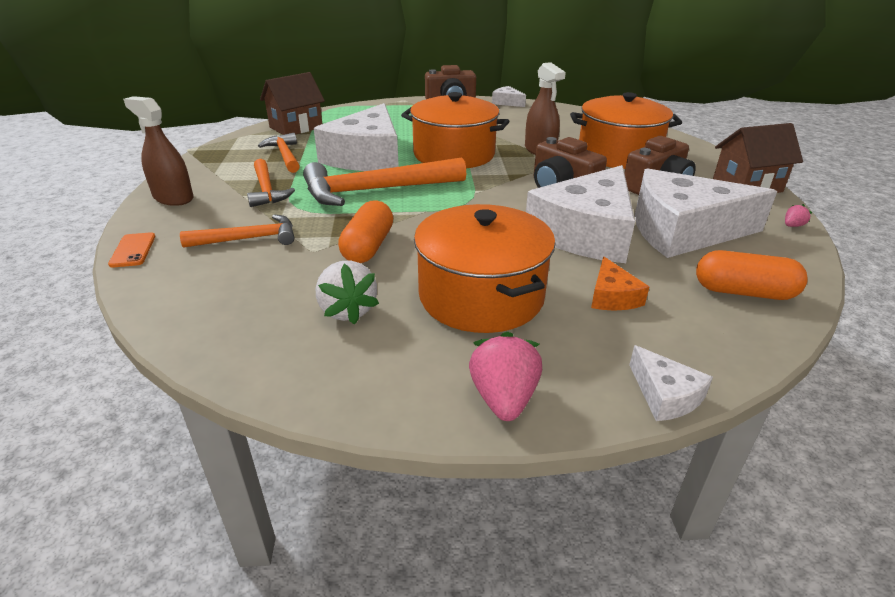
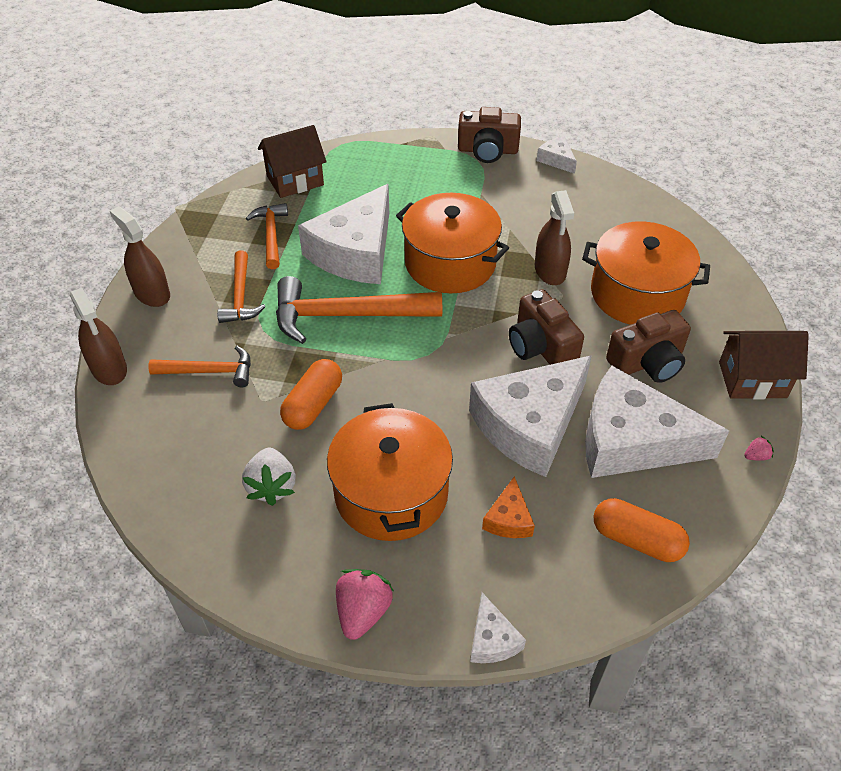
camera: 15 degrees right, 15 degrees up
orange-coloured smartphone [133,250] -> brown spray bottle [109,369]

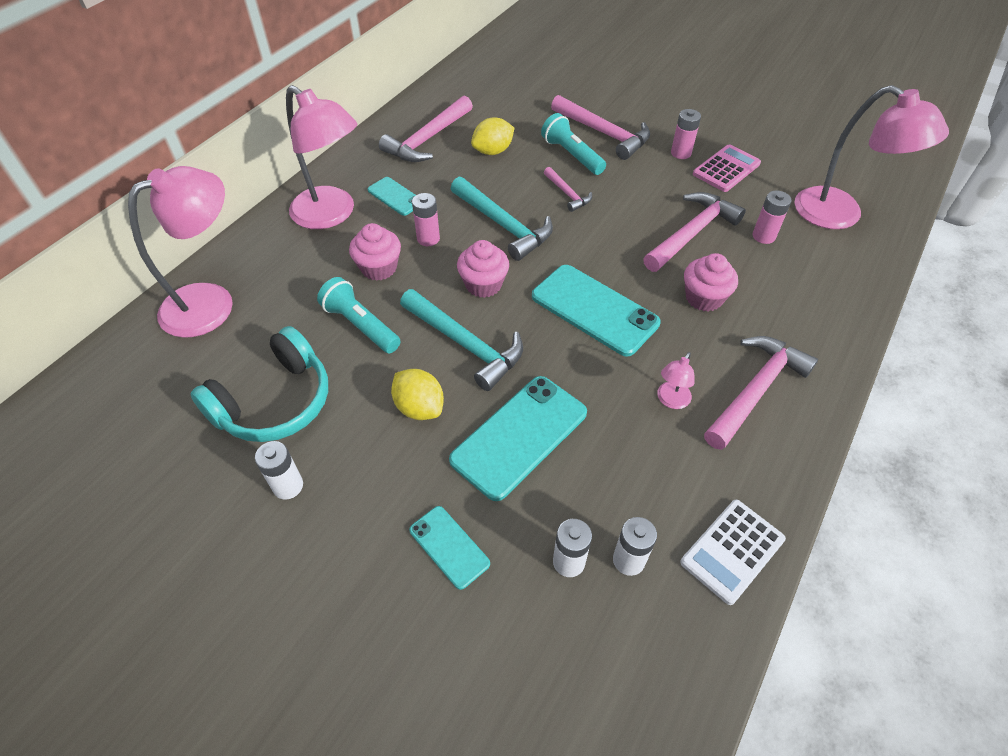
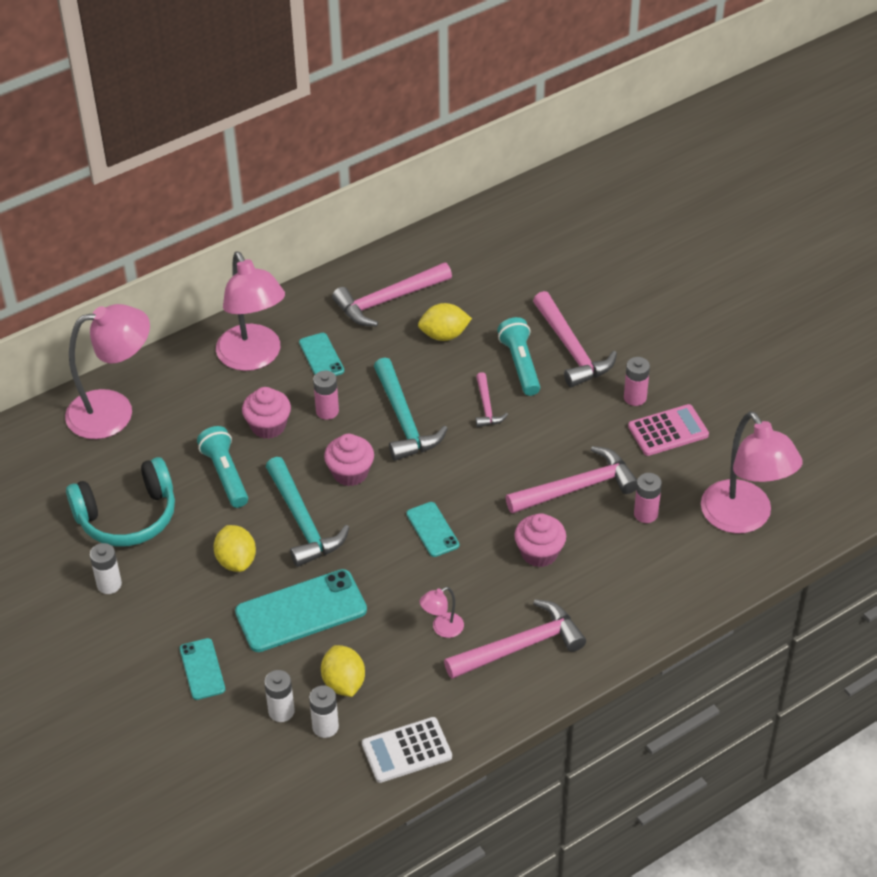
camera: 25 degrees right, 5 degrees down
none -> golden lemon [343,683]
teal smartphone [594,310] -> teal smartphone [432,529], x0.54

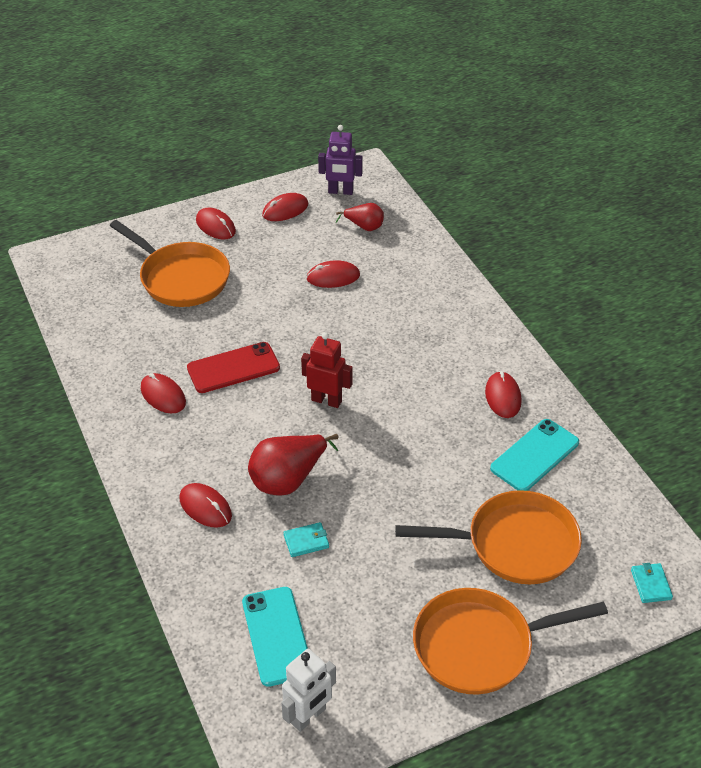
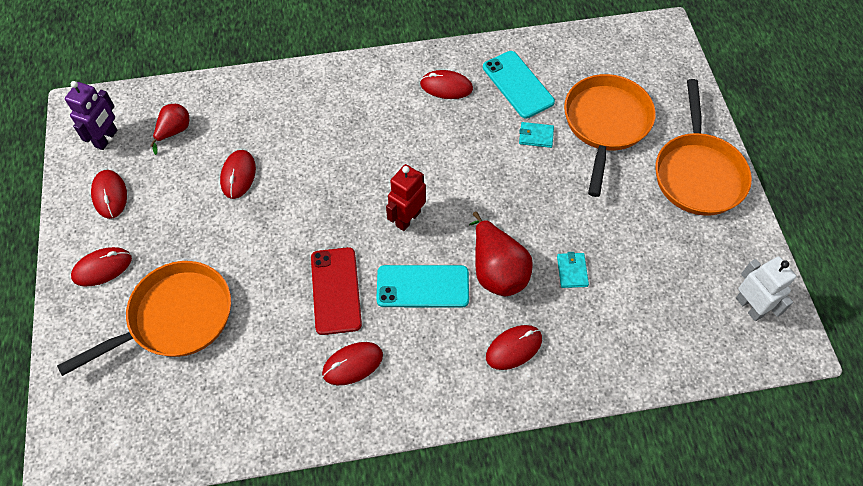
camera: 75 degrees left, 15 degrees up
teal smartphone [277,636] -> teal smartphone [422,286], move
teal wallet [650,584] -> teal wallet [536,136], move

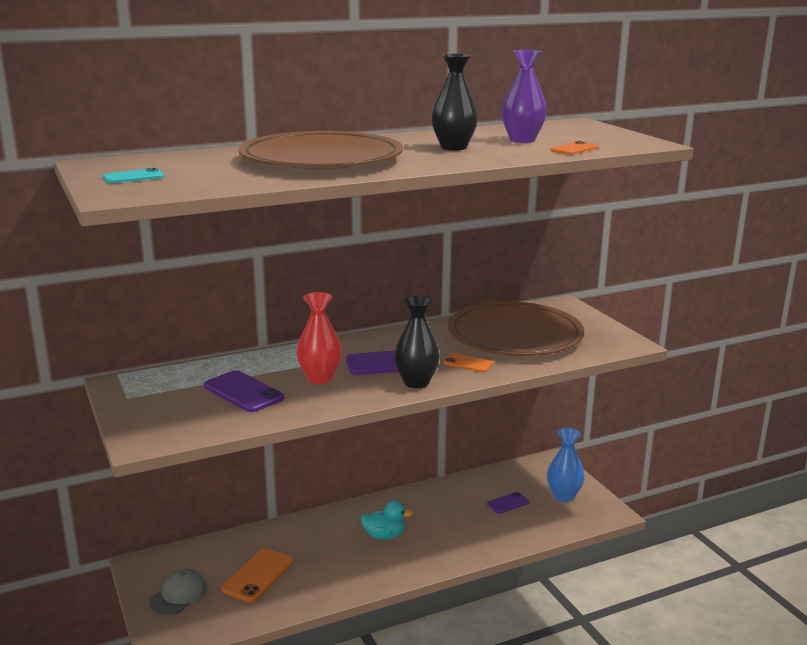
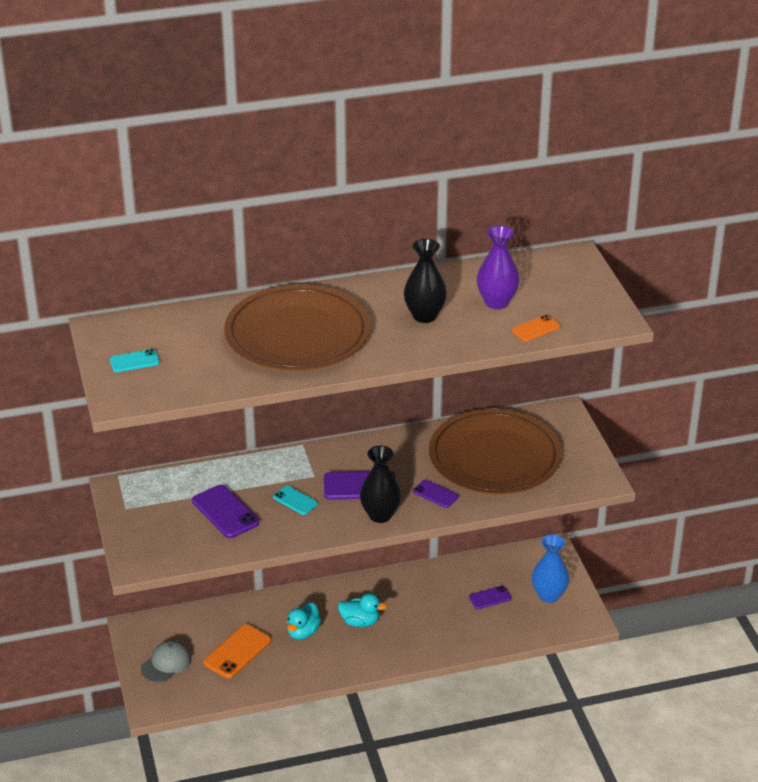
camera: 10 degrees right, 15 degrees up
none -> teal rubber duck [303,632]
red tall vase [320,378] -> teal smartphone [295,500]
orange-coloured smartphone [468,363] -> royal purple smartphone [435,494]

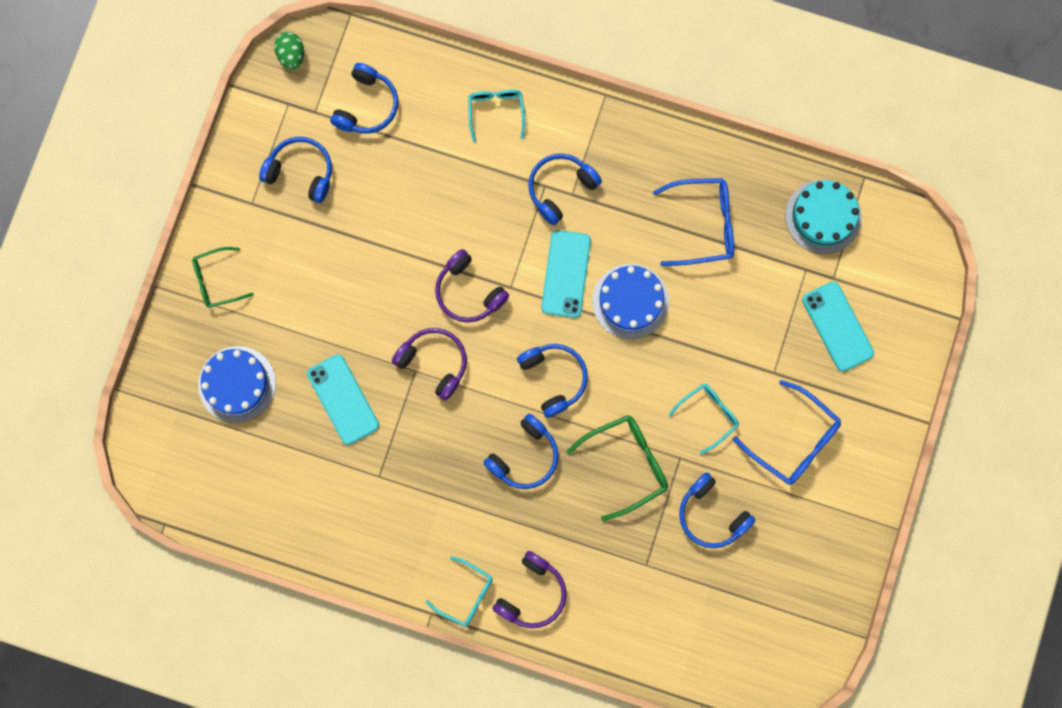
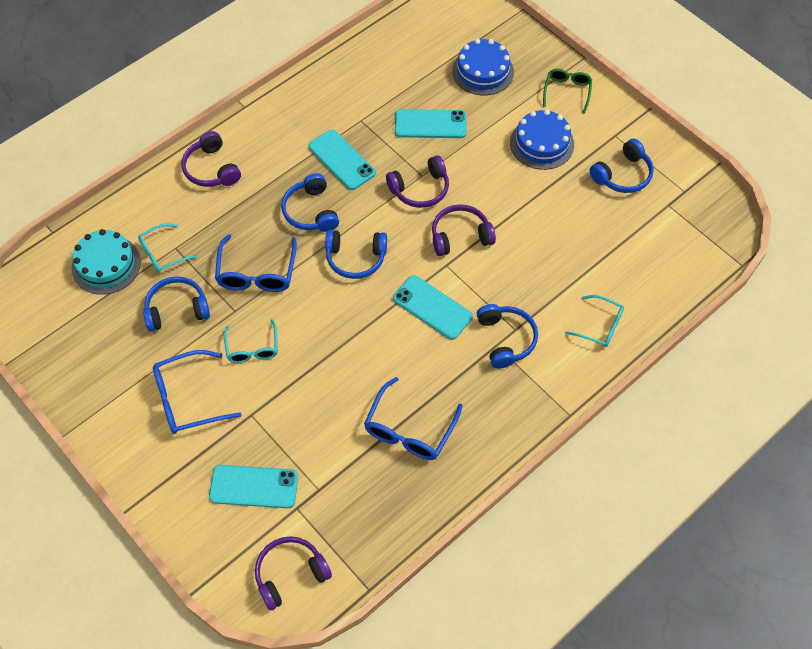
camera: 120 degrees right, 20 degrees down
green toy egg [291,55] -> none
blue headset [367,105] -> none
none -> royal purple headset [290,574]
none -> teal smartphone [341,160]
teal glasses [466,594] -> teal glasses [162,253], move
blue gateau [630,301] -> blue gateau [542,143], move
teal gateau [823,216] -> teal gateau [106,265], move
green glasses [626,464] -> blue glasses [257,273]

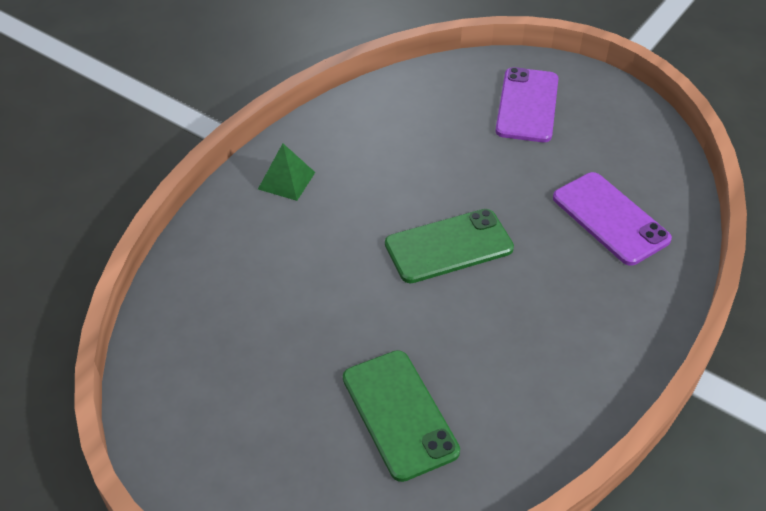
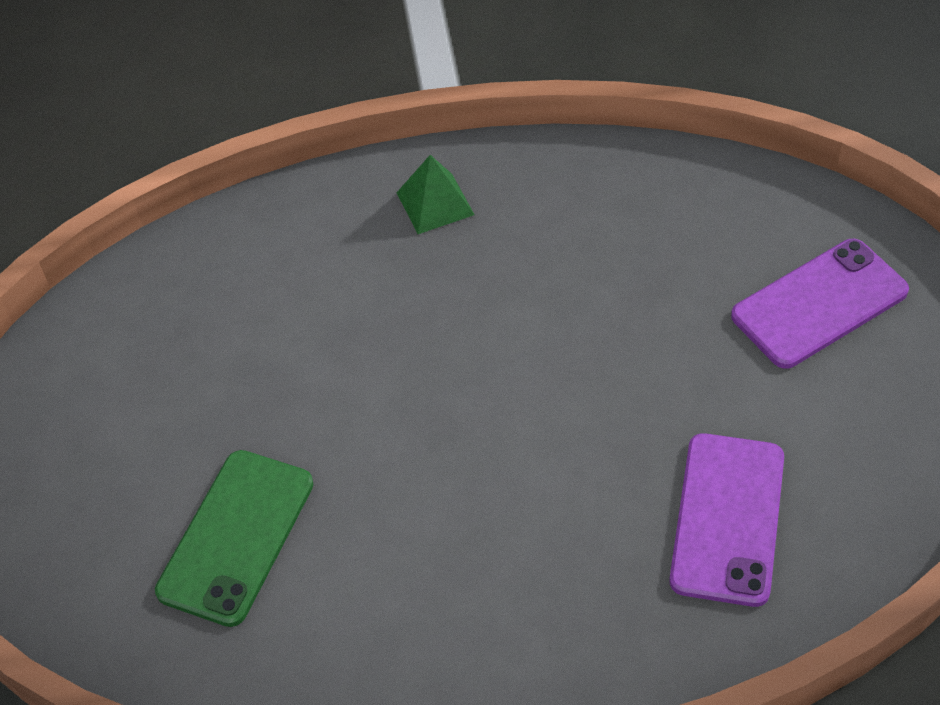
camera: 50 degrees right, 5 degrees up
green smartphone [449,246] -> none

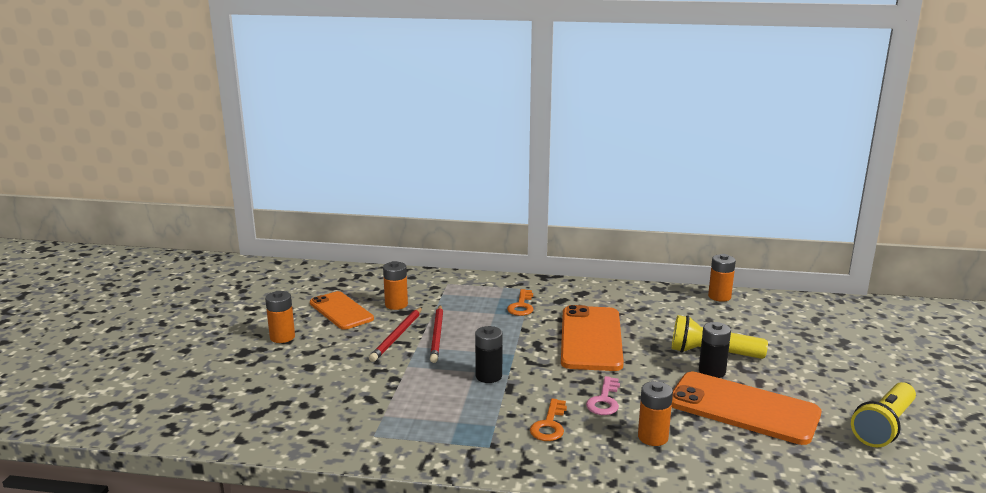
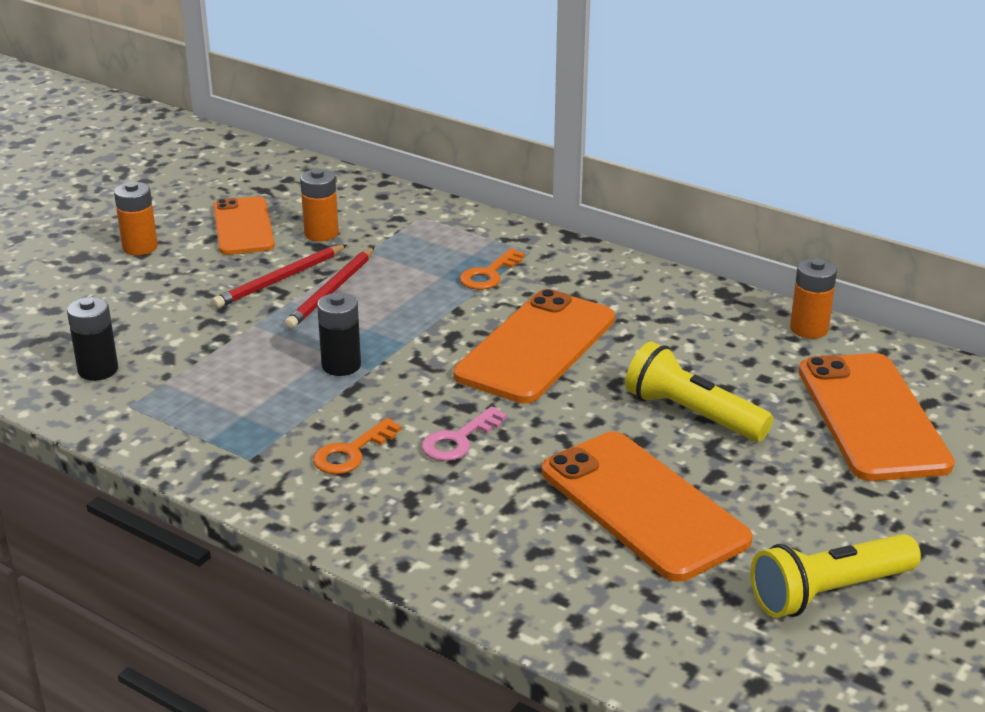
camera: 25 degrees right, 10 degrees up
orange-coloured AA battery [653,437] -> none
none -> orange-coloured smartphone [871,417]
jet-black AA battery [712,372] -> jet-black AA battery [98,370], move

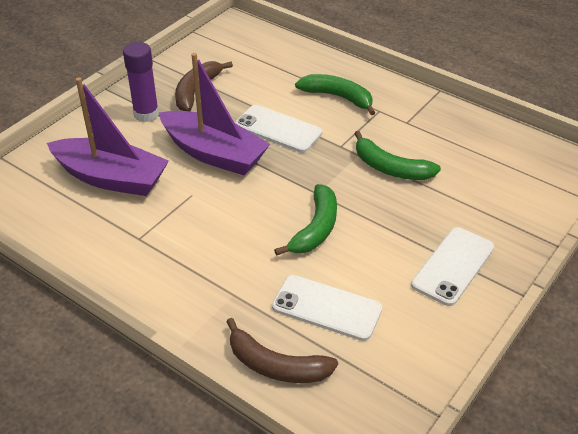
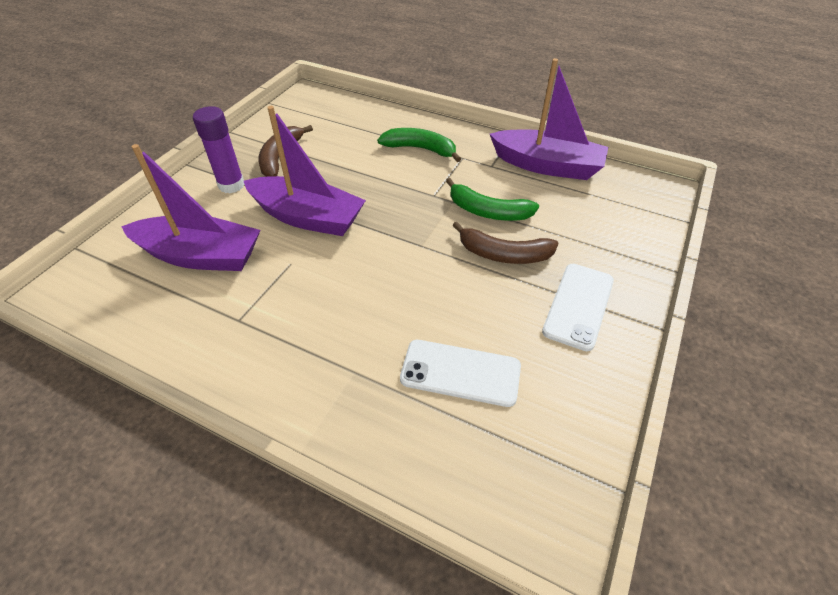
camera: 10 degrees left, 5 degrees up
pure white smartphone [278,129] -> none
green banana [316,228] -> none
none -> royal purple boat [547,166]
brown banana [276,366] -> brown banana [504,254], move

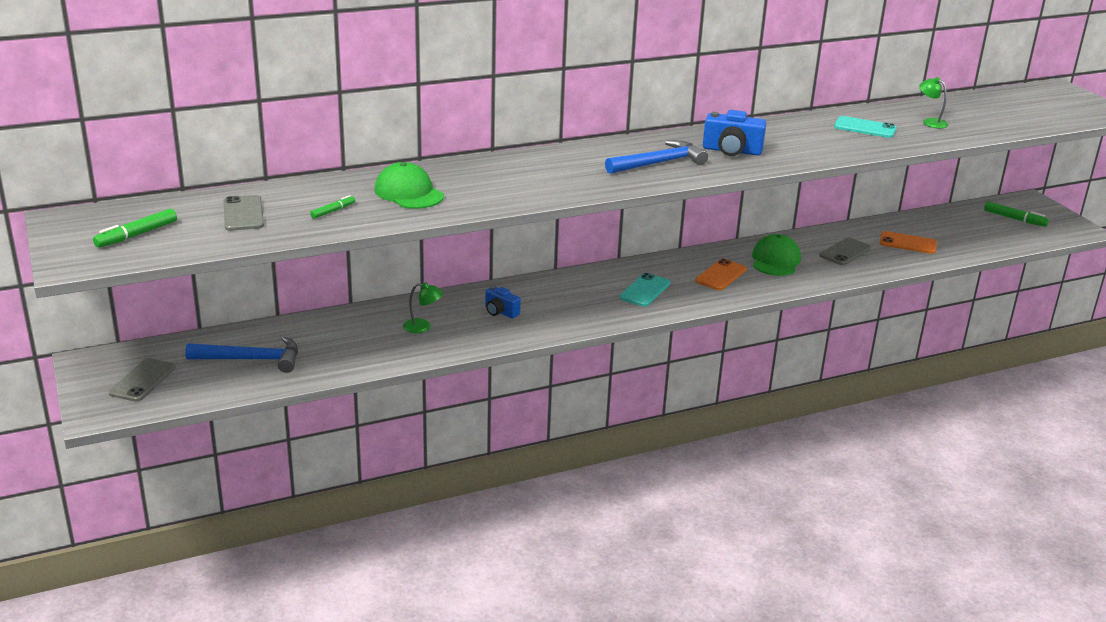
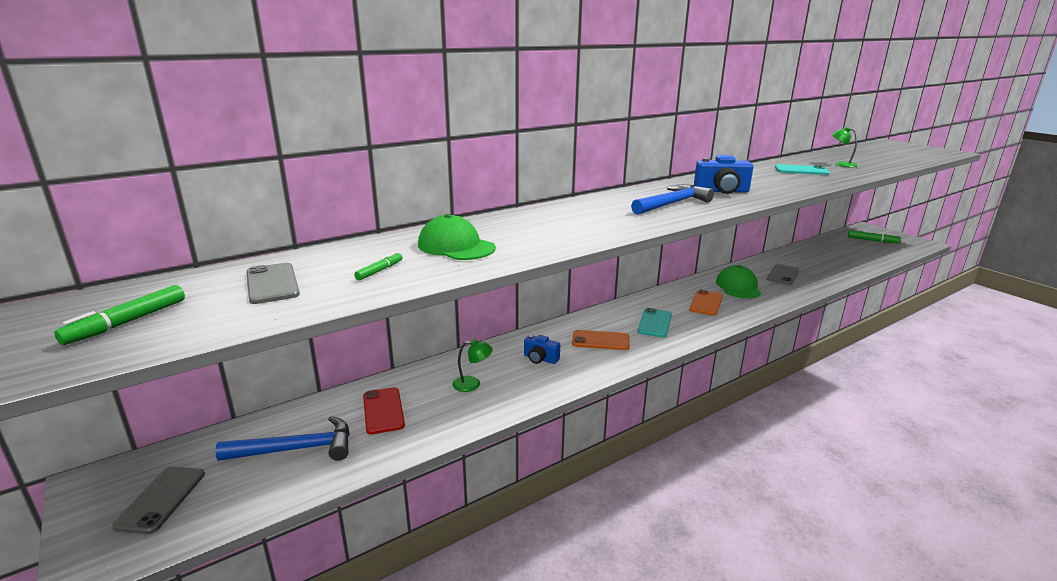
camera: 10 degrees left, 5 degrees down
none -> red smartphone [383,411]
orange-coloured smartphone [908,243] -> orange-coloured smartphone [600,341], move

